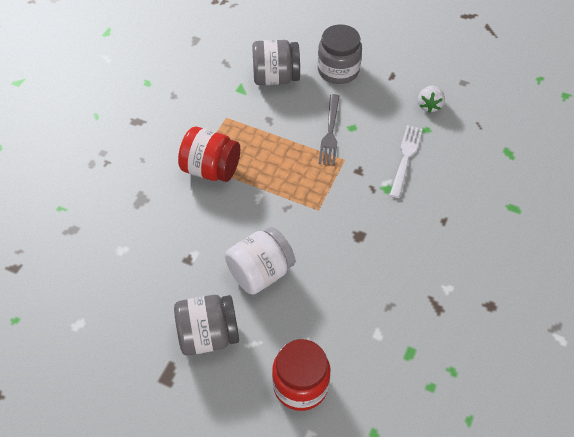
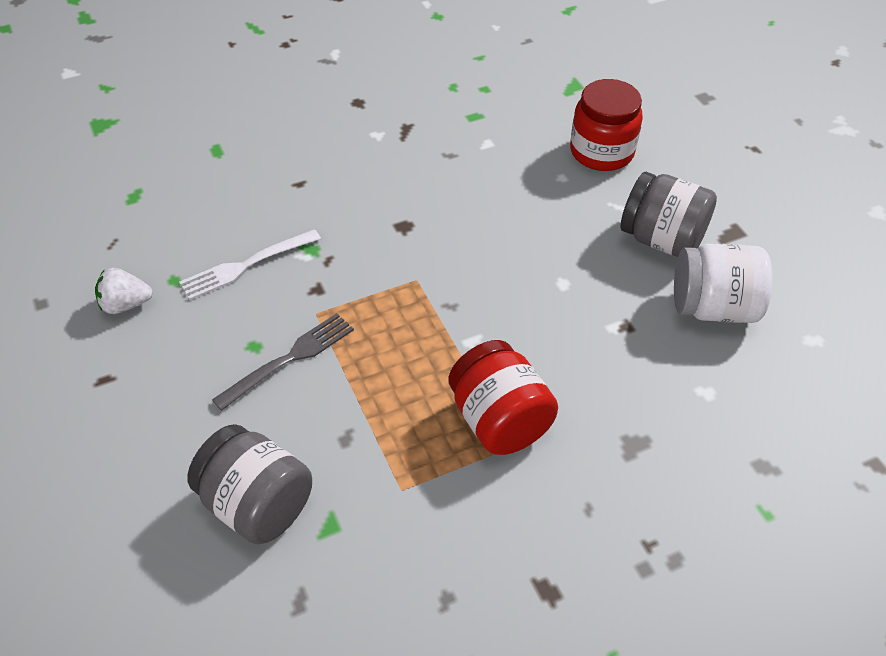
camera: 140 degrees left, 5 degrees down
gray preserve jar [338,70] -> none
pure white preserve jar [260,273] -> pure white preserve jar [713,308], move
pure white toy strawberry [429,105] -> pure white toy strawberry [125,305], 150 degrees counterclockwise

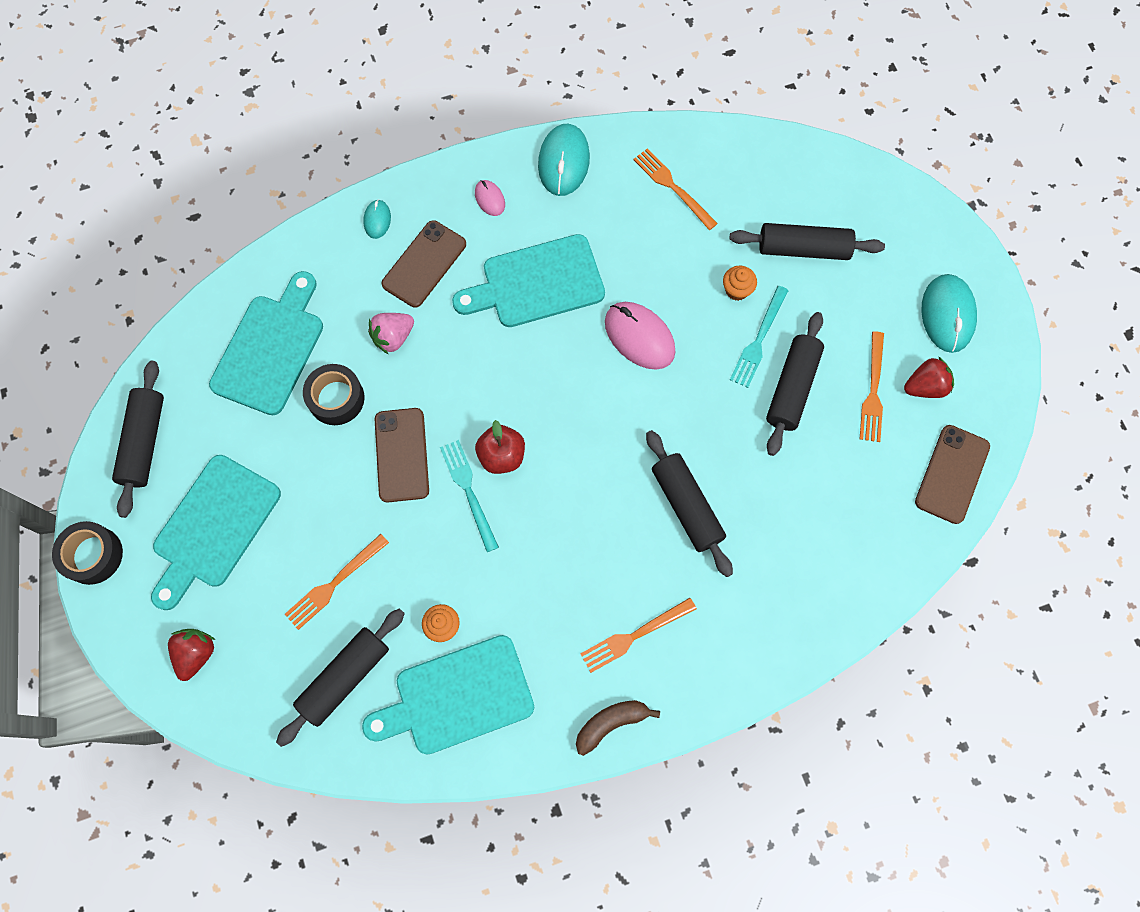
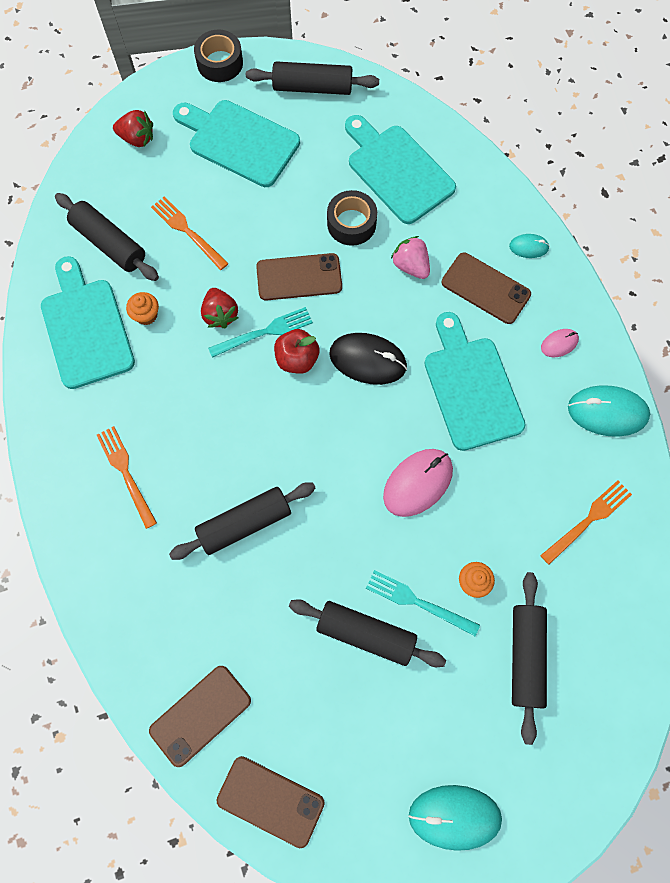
camera: 90 degrees right, 0 degrees up
brown banana [611,723] -> none
orange-coloured table fork [873,392] -> none
none -> brown smartphone [200,715]
none -> jet-black computer mouse [368,360]
red toy strawberry [924,386] -> red toy strawberry [220,314], move
teal chopping board [271,349] -> teal chopping board [397,170], 150 degrees counterclockwise

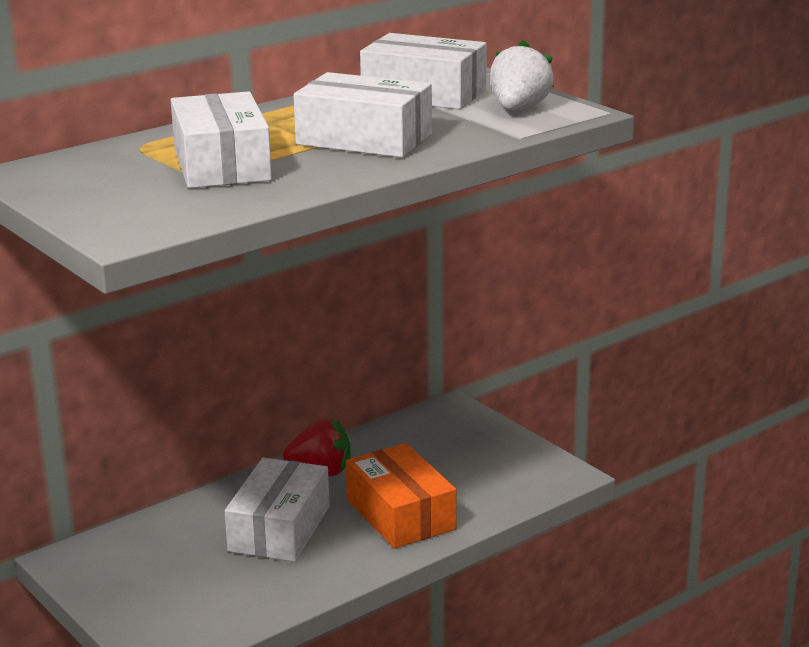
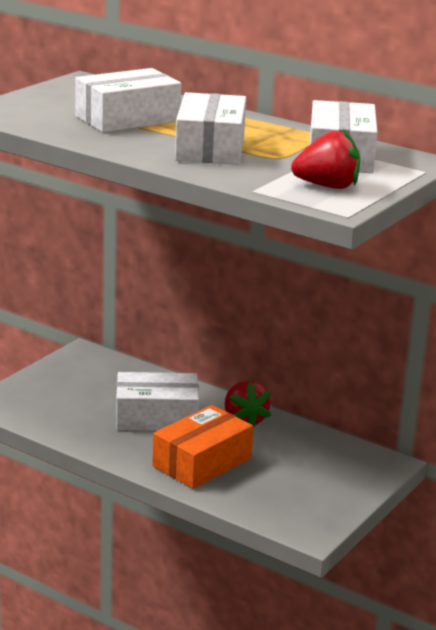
camera: 70 degrees right, 0 degrees up
pure white toy strawberry [518,109] -> red toy strawberry [327,186]

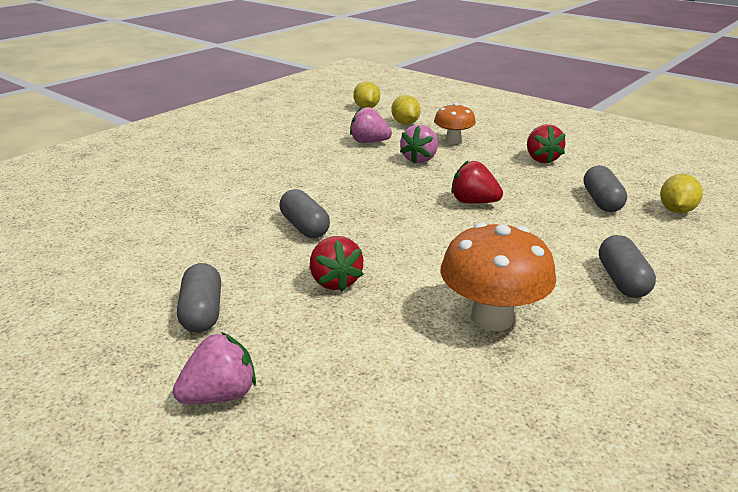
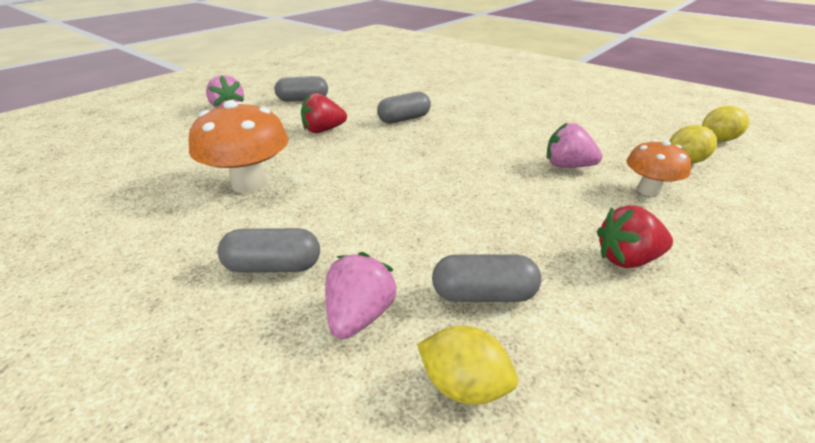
camera: 90 degrees right, 5 degrees up
red toy strawberry [473,202] -> none
rose-pink toy strawberry [369,142] -> rose-pink toy strawberry [359,316], move

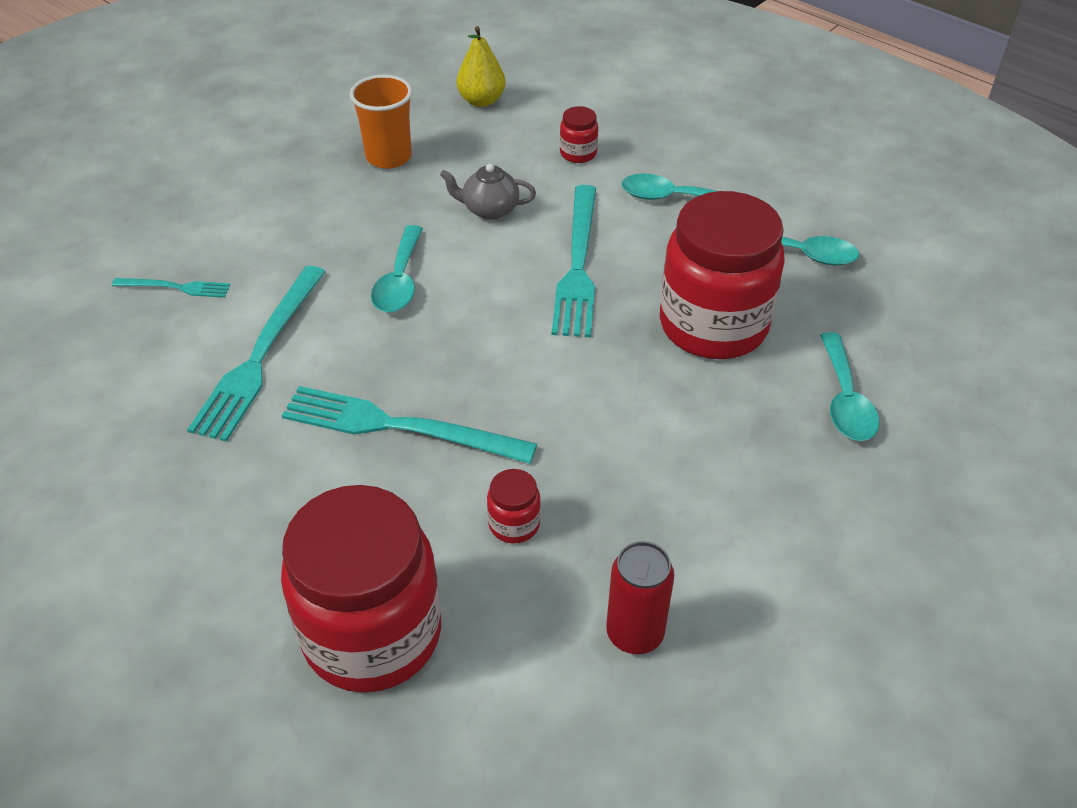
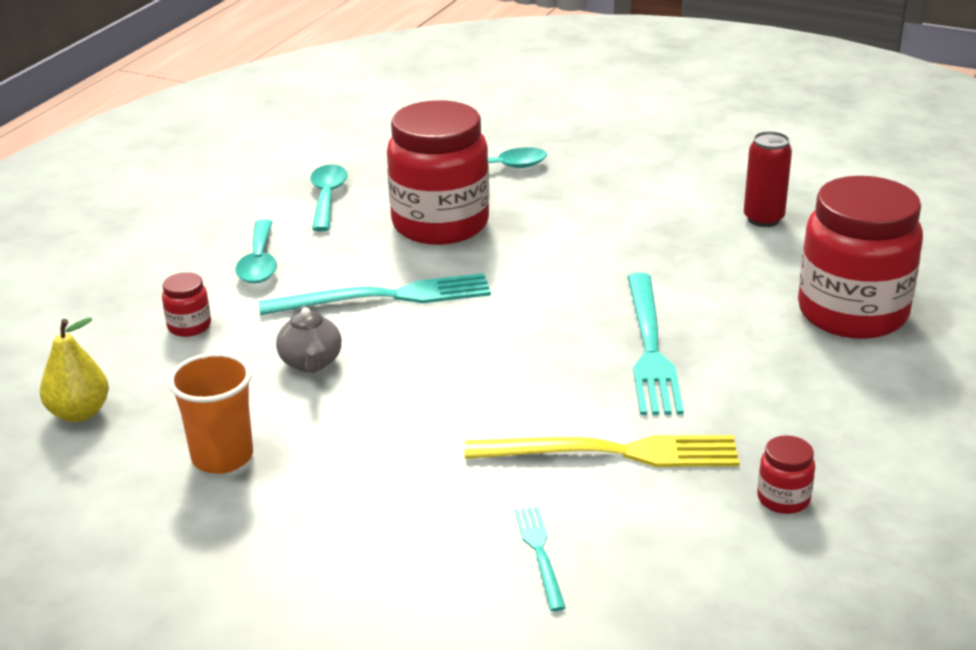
camera: 105 degrees left, 15 degrees down
teal tablespoon [400,280] -> none
red preserve jar [514,524] -> red preserve jar [783,499], move
teal table fork [260,356] -> golden table fork [613,452]

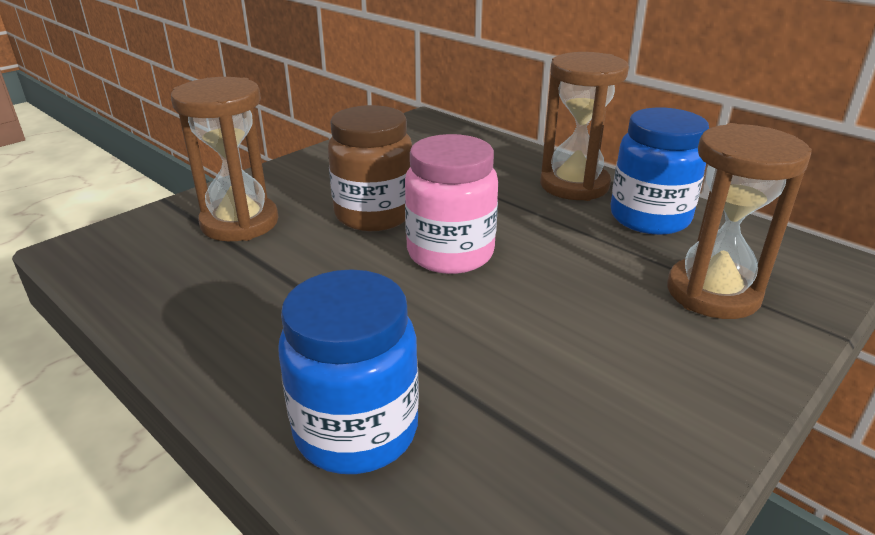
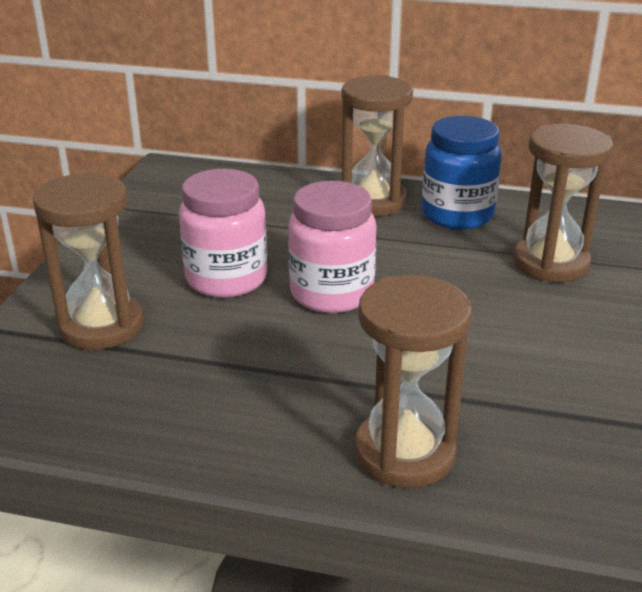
camera: 30 degrees left, 0 degrees up
blue preserve jar [356,431] -> brown sandglass [404,453]
brown preserve jar [374,215] -> rose-pink preserve jar [226,279]

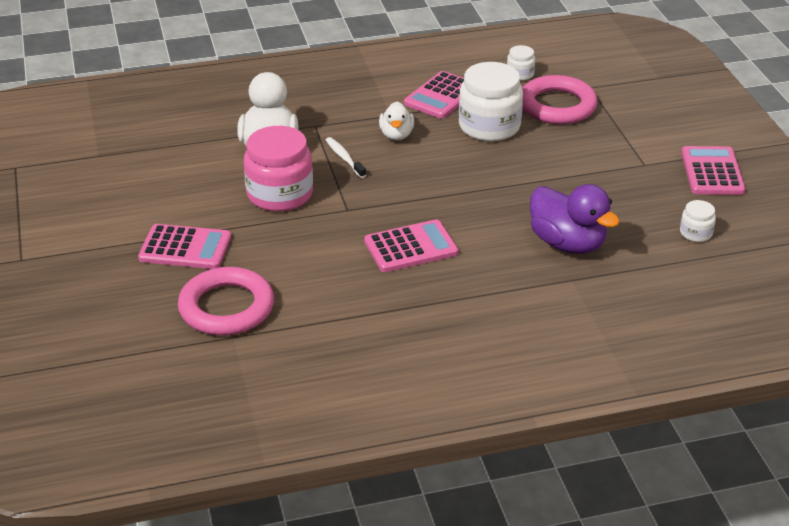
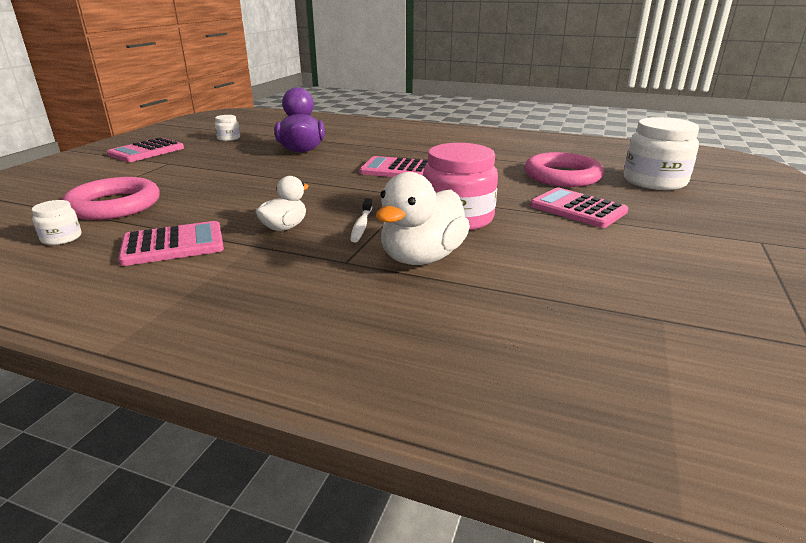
camera: 145 degrees left, 10 degrees down
pure white preserve jar [489,126] -> pure white preserve jar [654,181], move

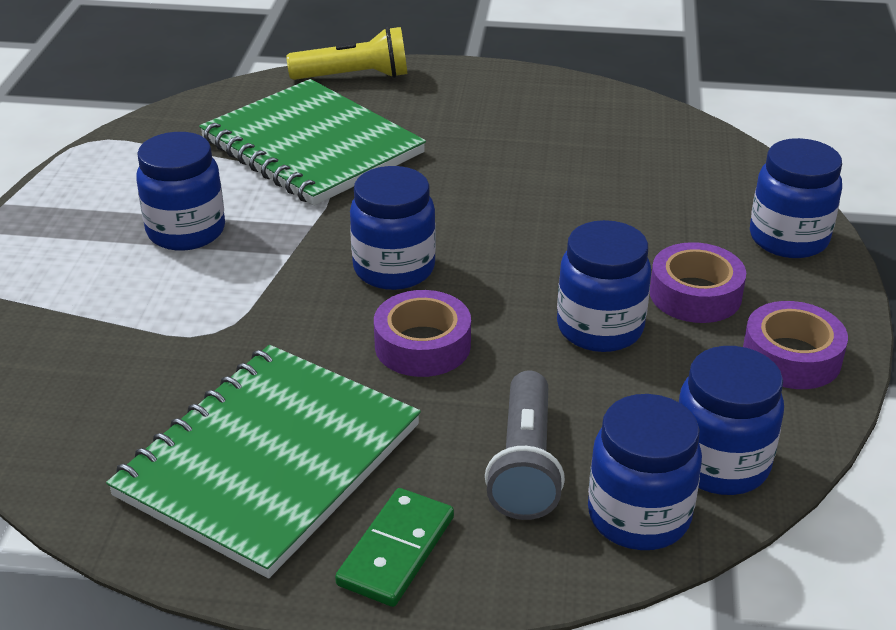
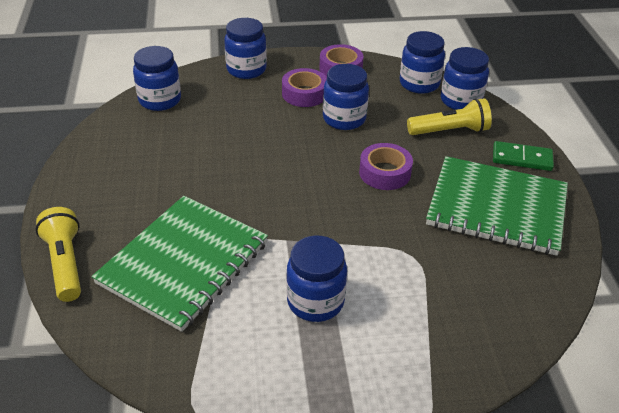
camera: 105 degrees left, 5 degrees up
blue preserve jar [394,269] -> blue preserve jar [160,100], move
gray pocket torch [525,465] -> golden pocket torch [450,131]

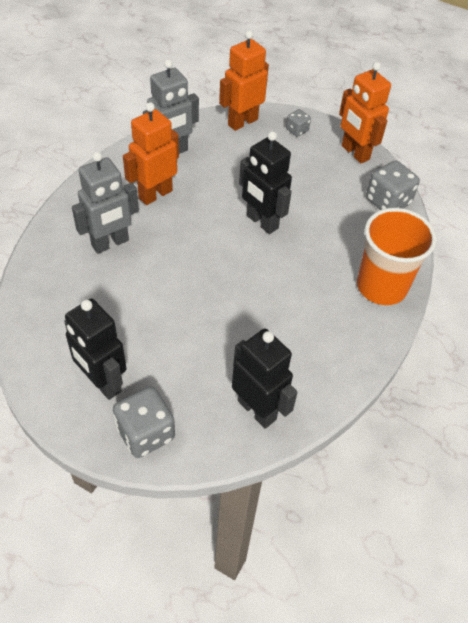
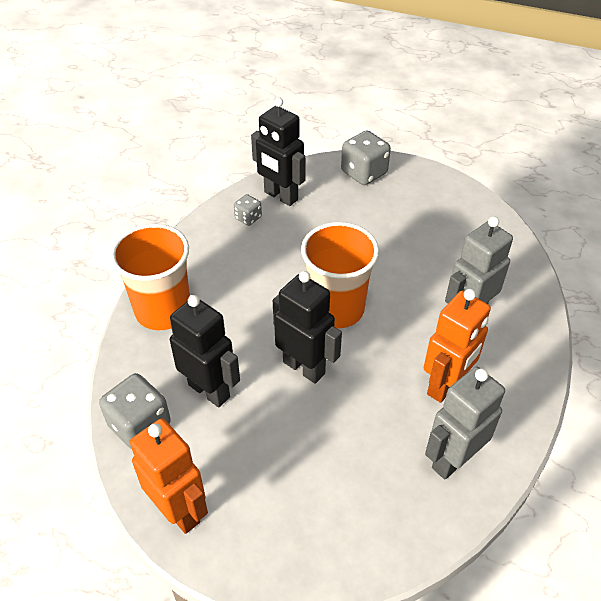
camera: 175 degrees right, 5 degrees down
orange-coloured robot [242,122] -> none
none -> orange-coloured cup [336,309]
jet-black robot [102,382] -> jet-black robot [209,390], move
gray dice [297,130] -> gray dice [248,218], move

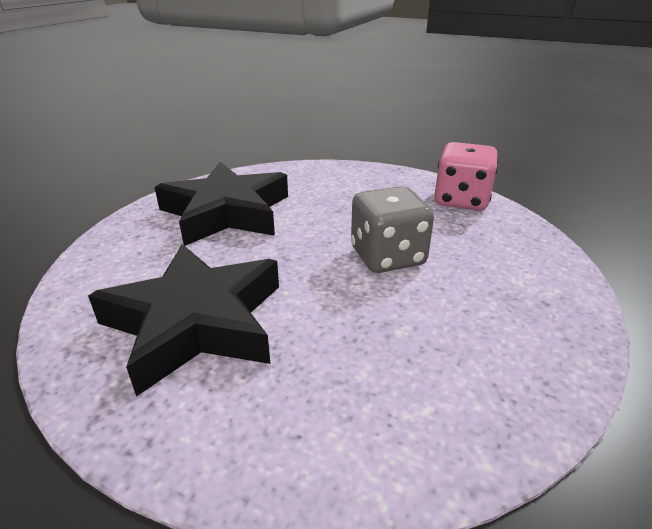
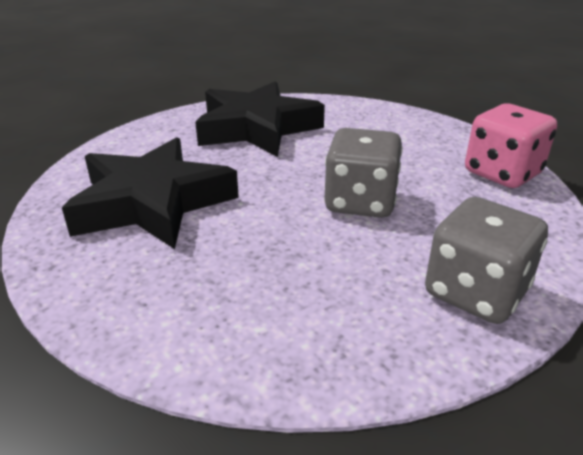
camera: 30 degrees right, 0 degrees up
none -> gray dice [475,292]

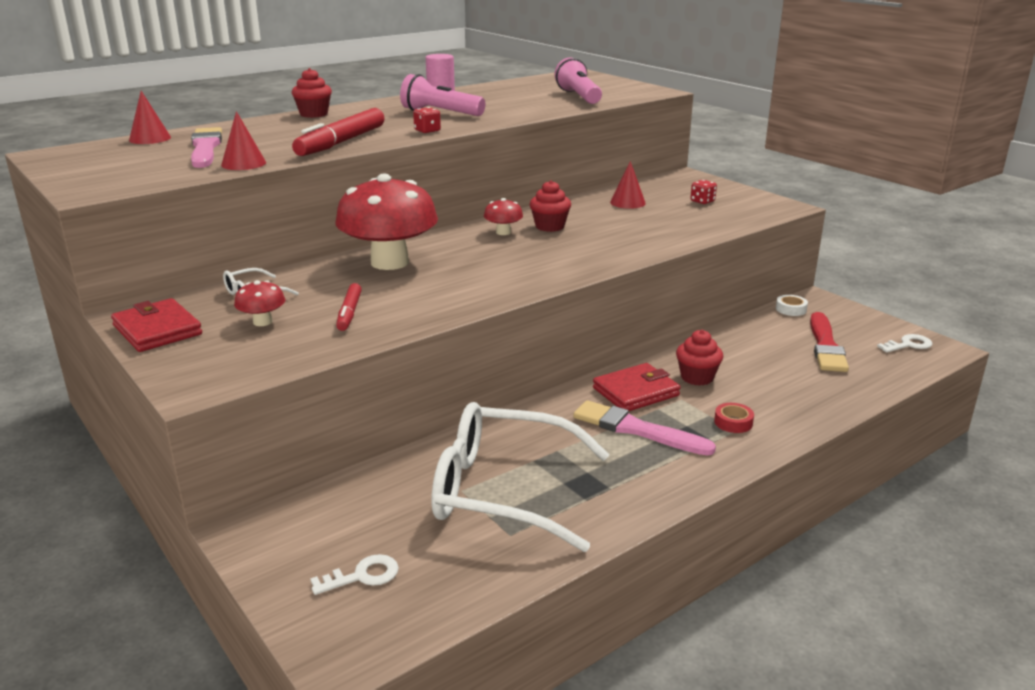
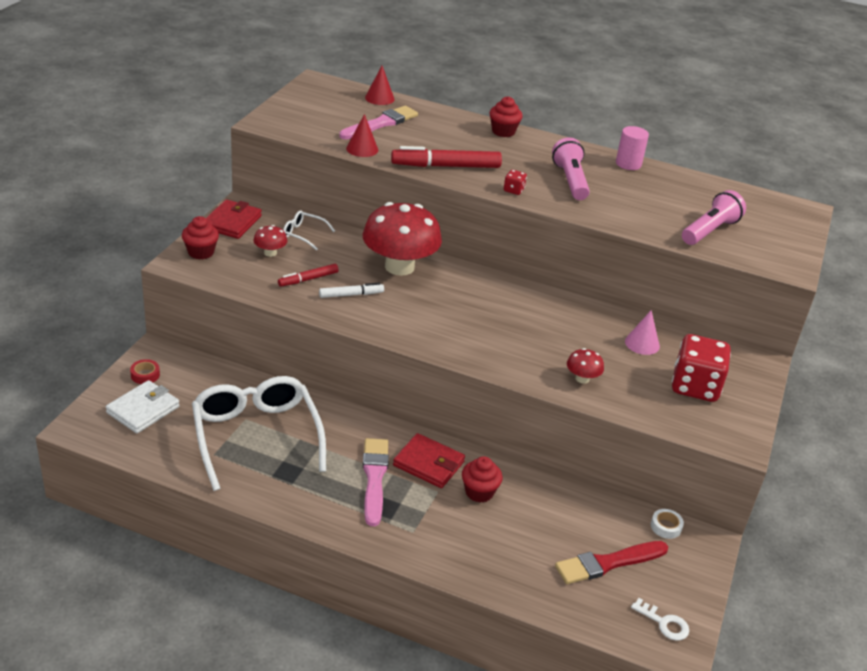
camera: 55 degrees right, 10 degrees up
none -> pure white felt pen [351,295]
red toadstool [503,232] -> red toadstool [582,378], move
red fairy cake [550,226] -> red fairy cake [201,252], move
red tape [733,422] -> red tape [145,375], move
pure white door key [362,576] -> pure white wallet [143,410]
red solid cone [627,202] -> rose-pink solid cone [642,343]
red dice [702,201] -> red dice [695,386], x2.37

